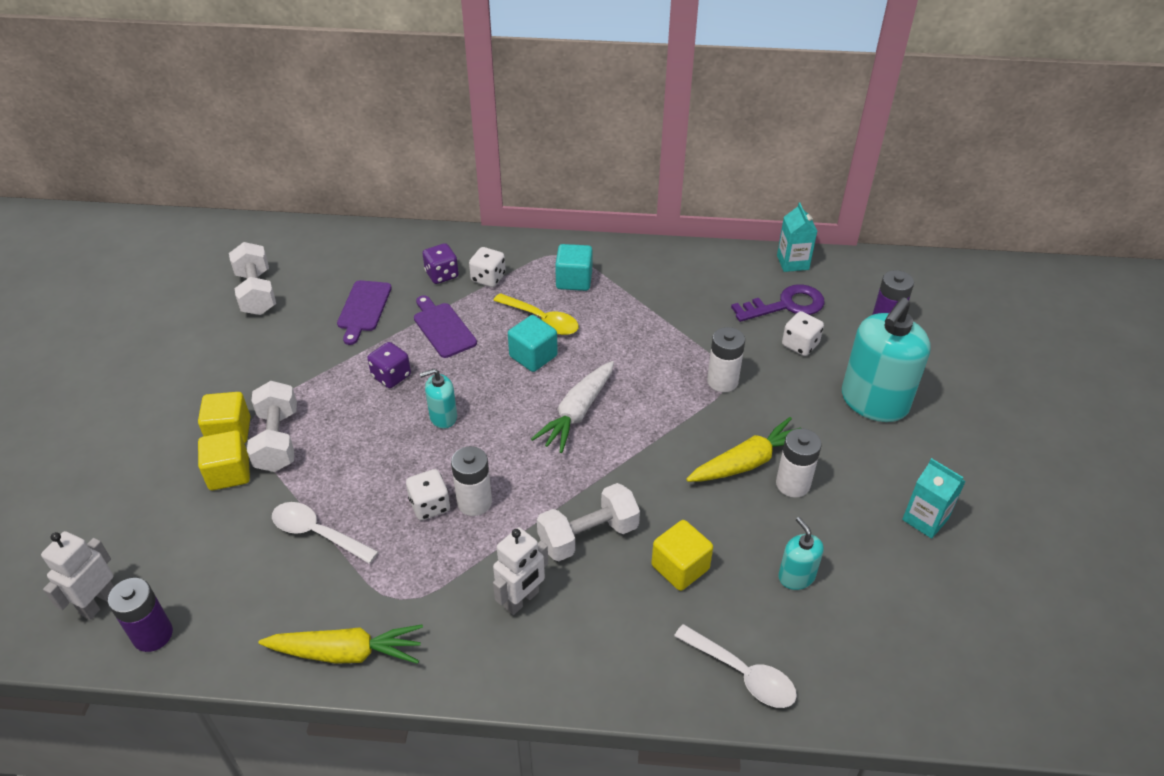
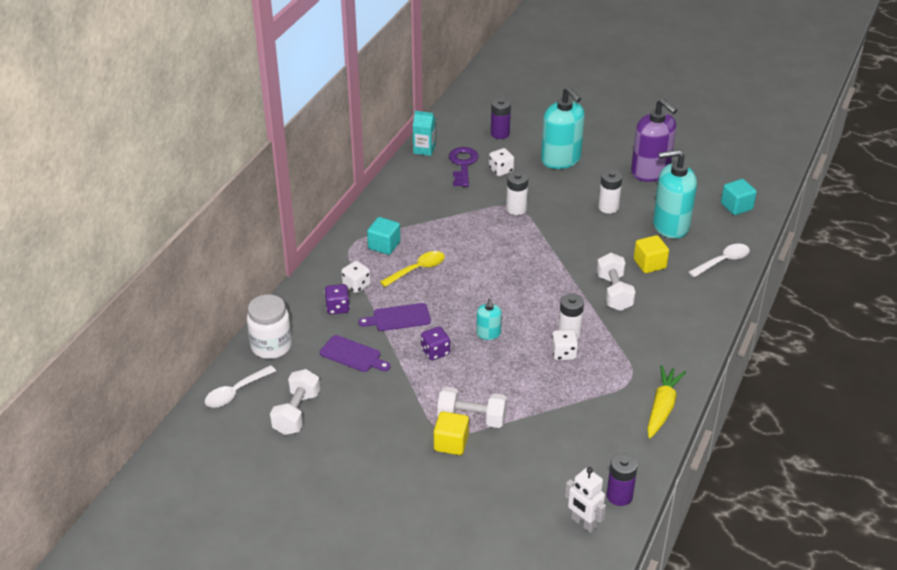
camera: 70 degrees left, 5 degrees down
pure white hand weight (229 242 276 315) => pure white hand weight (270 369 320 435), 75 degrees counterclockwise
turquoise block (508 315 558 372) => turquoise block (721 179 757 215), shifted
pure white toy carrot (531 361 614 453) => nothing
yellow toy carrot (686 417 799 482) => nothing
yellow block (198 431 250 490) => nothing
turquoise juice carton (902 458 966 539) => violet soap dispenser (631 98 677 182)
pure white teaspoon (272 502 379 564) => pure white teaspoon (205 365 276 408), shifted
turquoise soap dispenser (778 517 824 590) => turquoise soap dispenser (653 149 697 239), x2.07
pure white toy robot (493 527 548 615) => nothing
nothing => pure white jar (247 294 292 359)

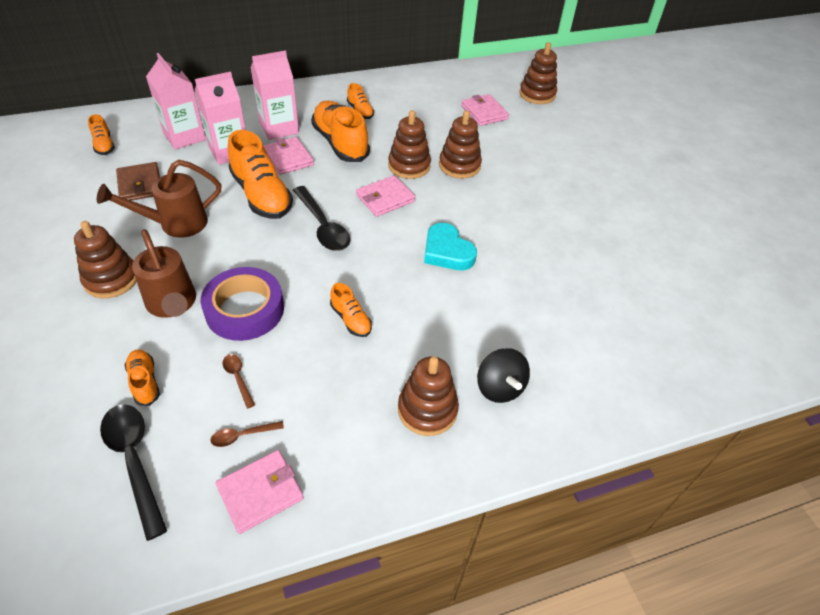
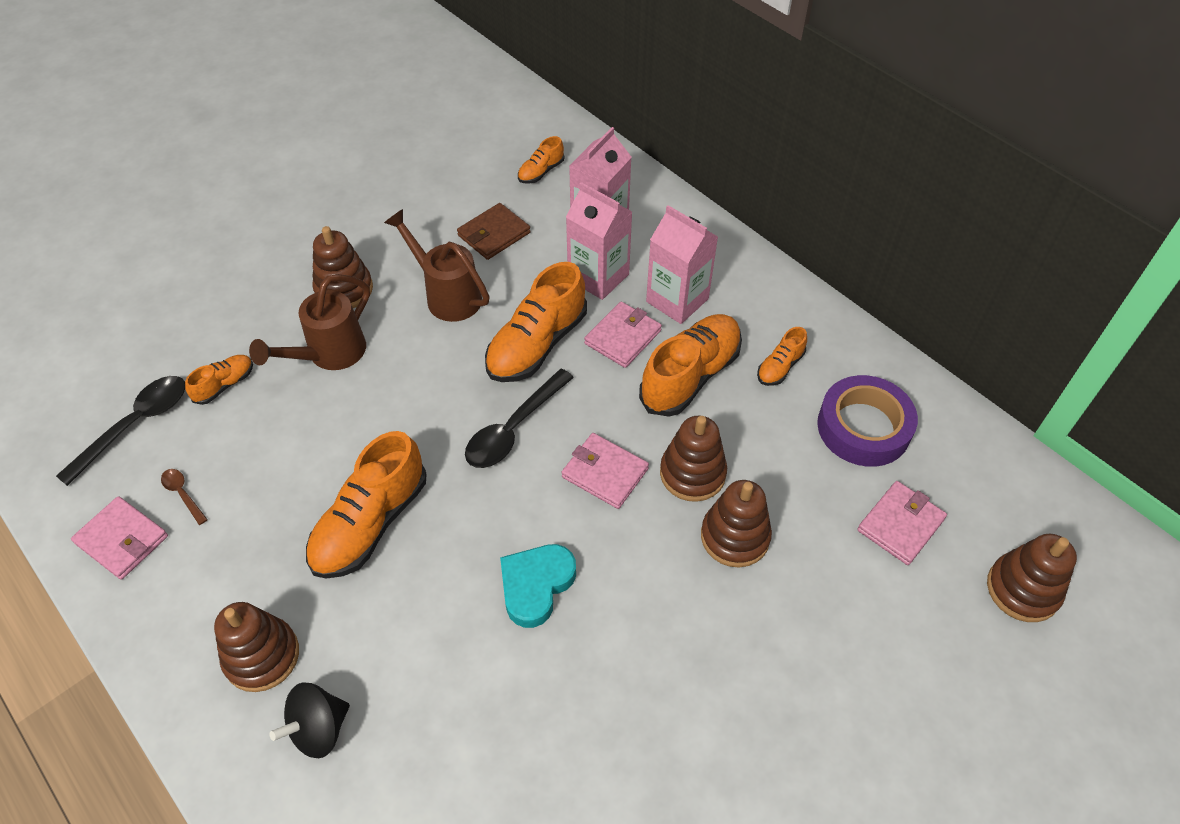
camera: 70 degrees right, 5 degrees up
violet tape (201 267 284 341) => violet tape (817 375 918 467), shifted
bright orange sneaker (330 283 372 337) => bright orange sneaker (306 431 426 579), x2.01
brown teaspoon (223 354 255 408) => nothing

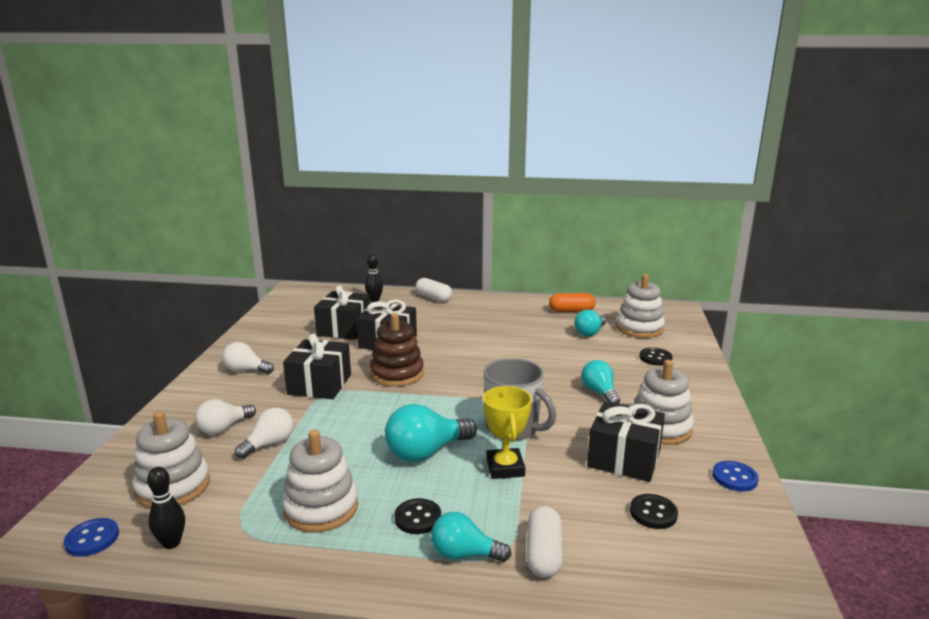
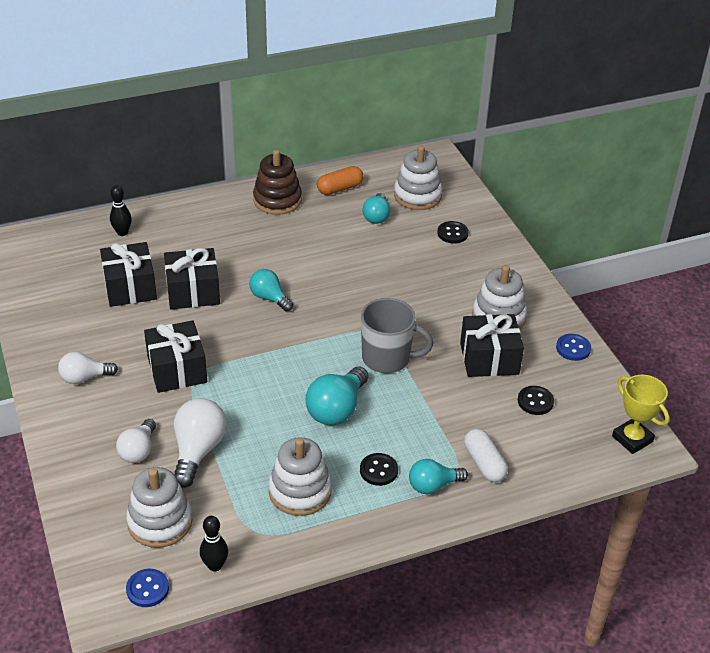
camera: 30 degrees left, 20 degrees up
pure white capsule (415 278 452 302) => nothing
brown stacking toy (370 313 424 386) => brown stacking toy (253 150 302 215), shifted
turquoise light bulb (581 360 620 404) => turquoise light bulb (249 269 293 311), shifted
yellow prize cup (483 386 532 479) => yellow prize cup (612 375 670 454), shifted
pure white light bulb (235 408 293 459) => pure white light bulb (174 398 227 488), x1.53

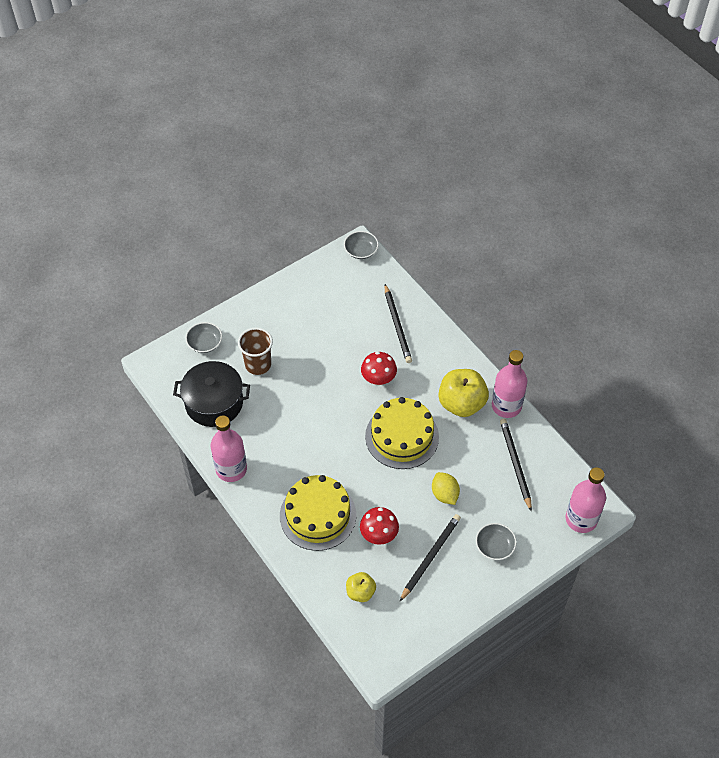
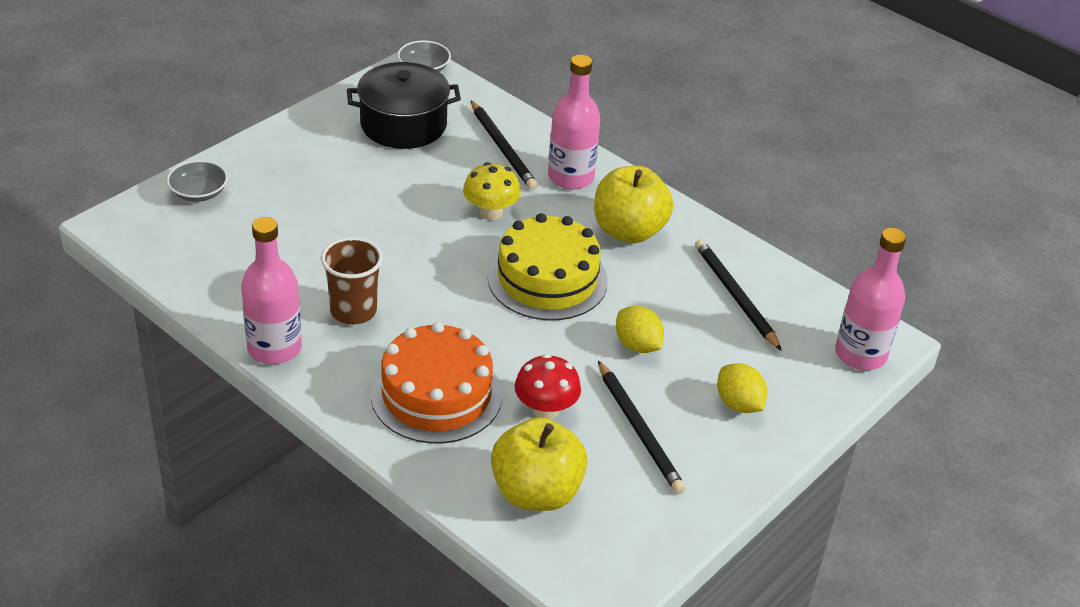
camera: 15 degrees left, 15 degrees down
brown cup (238 327 273 375) => brown cup (321 237 383 325), shifted
rose-pink bottle (492 350 527 418) => rose-pink bottle (548 55 601 189), shifted
red mushroom (361 351 397 385) => yellow mushroom (463 162 521 220)
jet-black cooking pot (173 361 250 427) => jet-black cooking pot (347 62 461 149), shifted
yellow gateau (280 475 356 551) => bright orange gateau (371 322 502 443)
jet-black wooden pencil (400 514 461 601) => jet-black wooden pencil (598 361 686 494), 135 degrees clockwise
gray serving bowl (476 523 516 560) => yellow lemon (717 363 767 413)
yellow apple (346 572 376 602) => yellow apple (491 417 588 511), x1.80

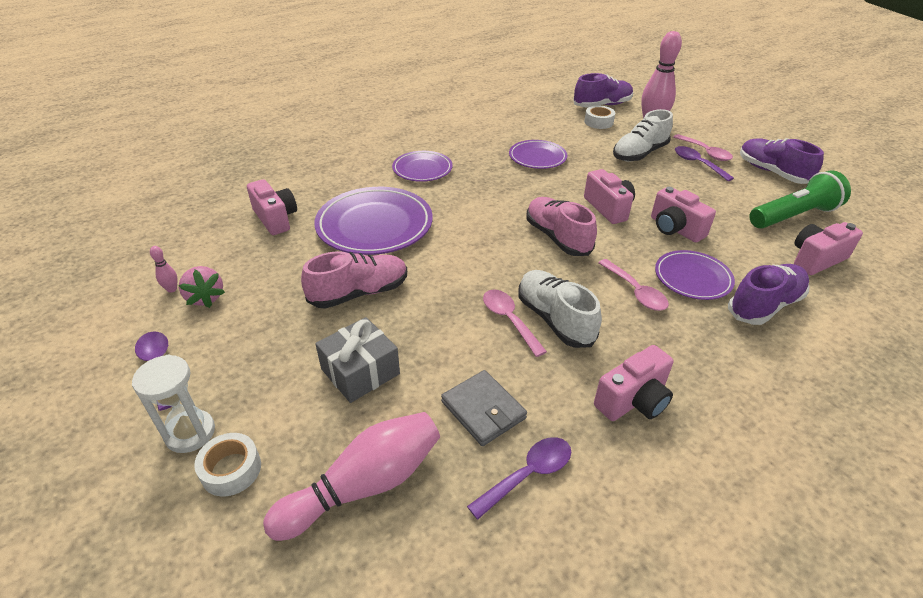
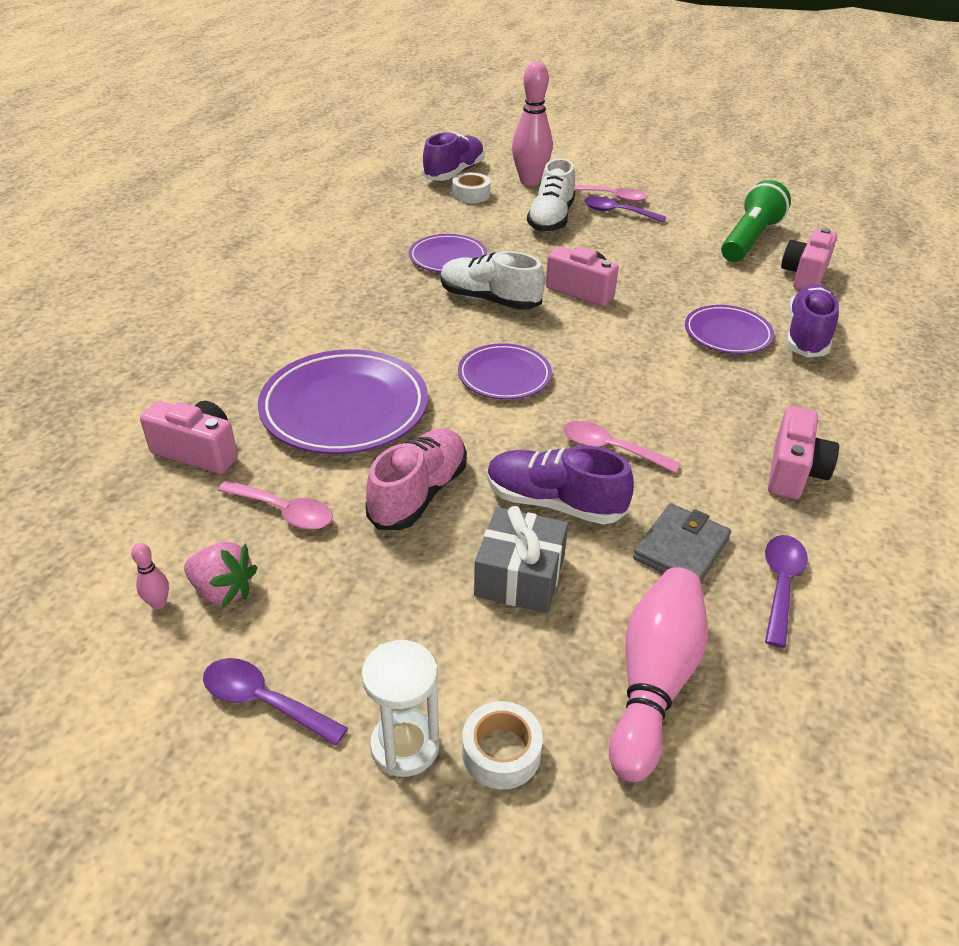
camera: 35 degrees left, 0 degrees up
violet sneaker (740 138 824 184) => violet sneaker (487 446 634 525), shifted
violet plate (392 151 453 182) => violet plate (458 343 552 400), shifted
rose-pink photo camera (651 187 716 243) => nothing
rose-pink sneaker (527 197 597 256) => nothing
rose-pink teaspoon (598 259 669 311) => rose-pink teaspoon (218 480 333 530), shifted
pure white sneaker (518 270 602 348) => pure white sneaker (440 251 545 310), shifted
gray billfold (441 370 527 446) => gray billfold (633 503 731 582), 75 degrees counterclockwise

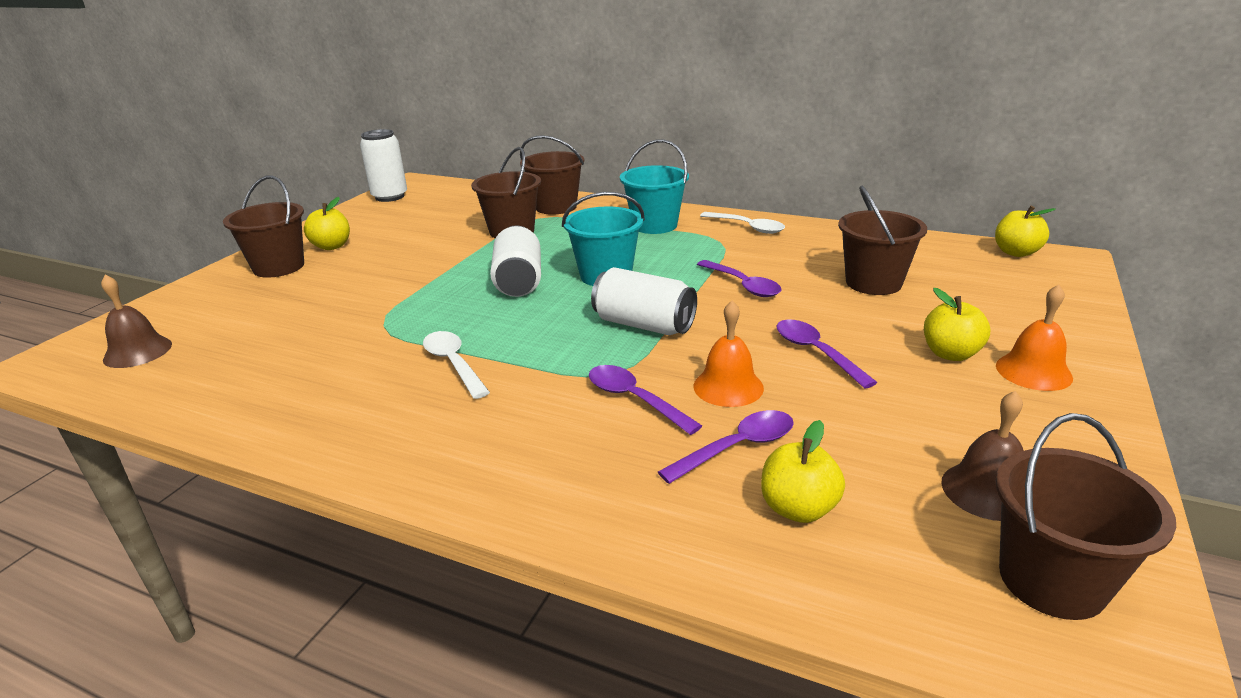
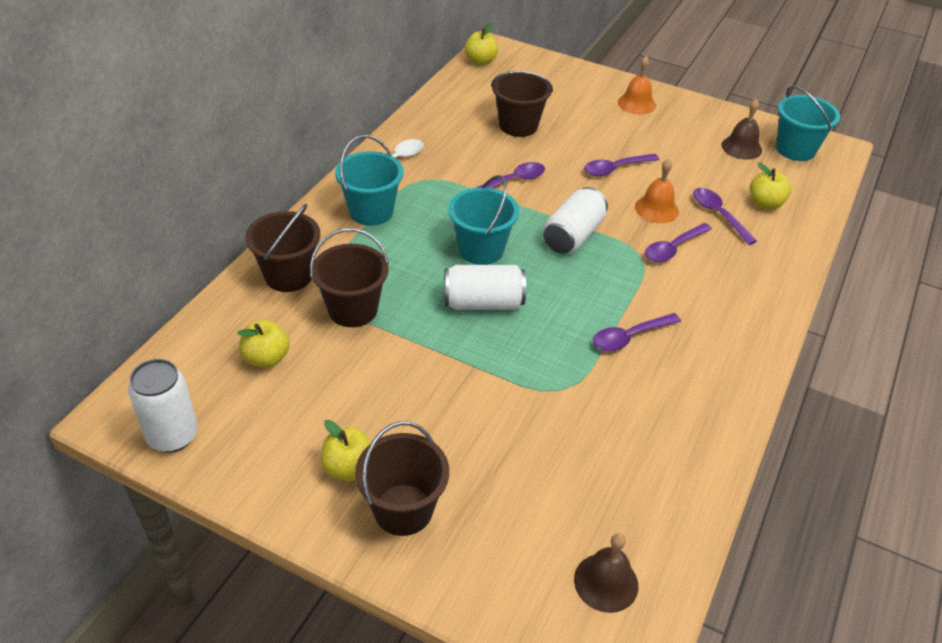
camera: 90 degrees left, 15 degrees up
yellow apple (924 288 990 361) => yellow apple (237 320 290 368), shifted
pure white teaspoon (423 331 490 399) => violet teaspoon (593 313 681 351)
brown bucket (996 413 1176 620) => turquoise bucket (776 85 840 161)

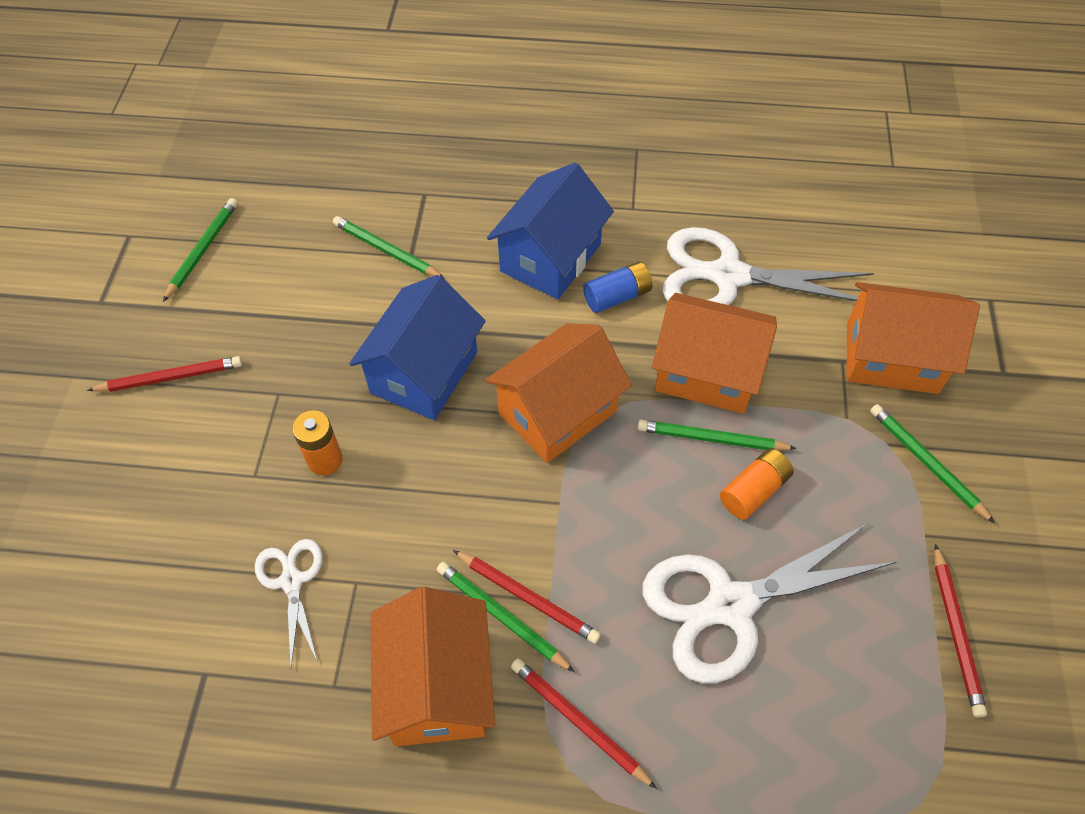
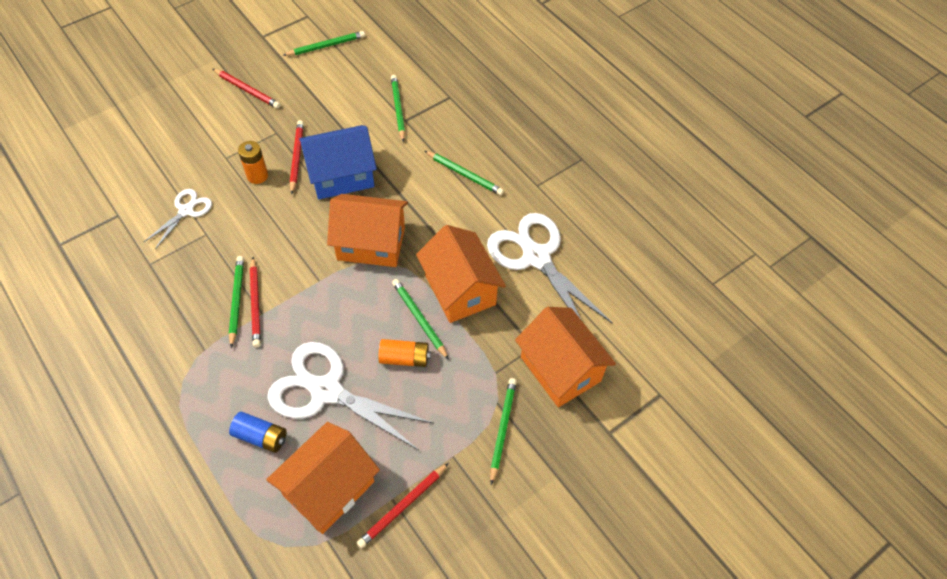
camera: 45 degrees right, 0 degrees up
blue cottage (487 163 614 299) => leaf-green wooden pencil (425 151 504 195)
blue power cell (583 262 652 313) => blue power cell (229 412 287 453), shifted
bright orange cottage (371 587 495 746) => bright orange cottage (266 422 380 534), shifted
red wooden pencil (511 659 657 789) => red wooden pencil (290 120 304 194), shifted

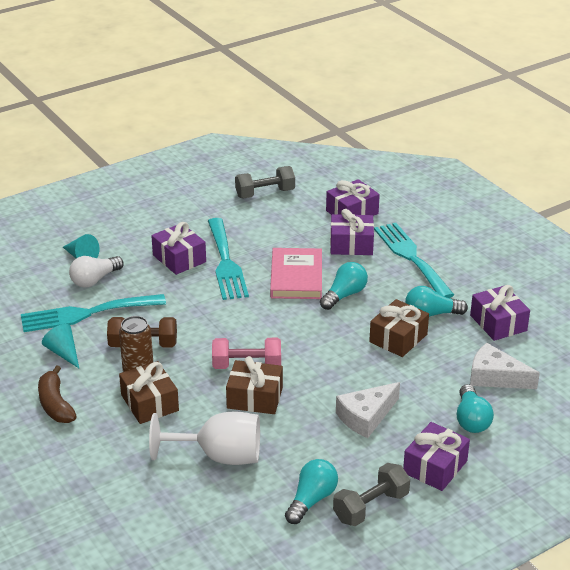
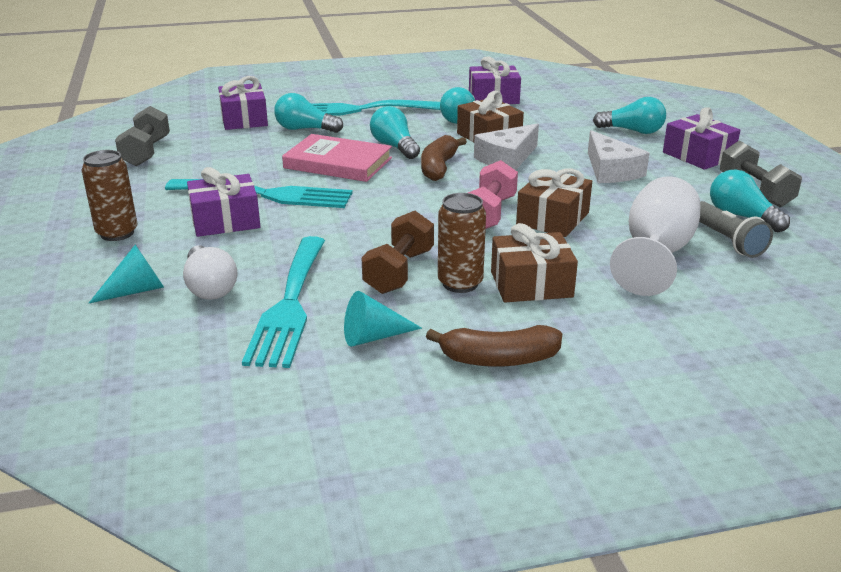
camera: 70 degrees left, 5 degrees down
violet wrapped gift (330 209 374 255) => turquoise light bulb (274 93 343 133)
pure white piece of cheese (470 343 540 389) => pure white piece of cheese (474 123 539 170), shifted
nothing => brown toy banana (421 135 467 181)
nothing => brown soda can (81 150 138 241)
nothing => gray flashlight (699 201 773 258)

